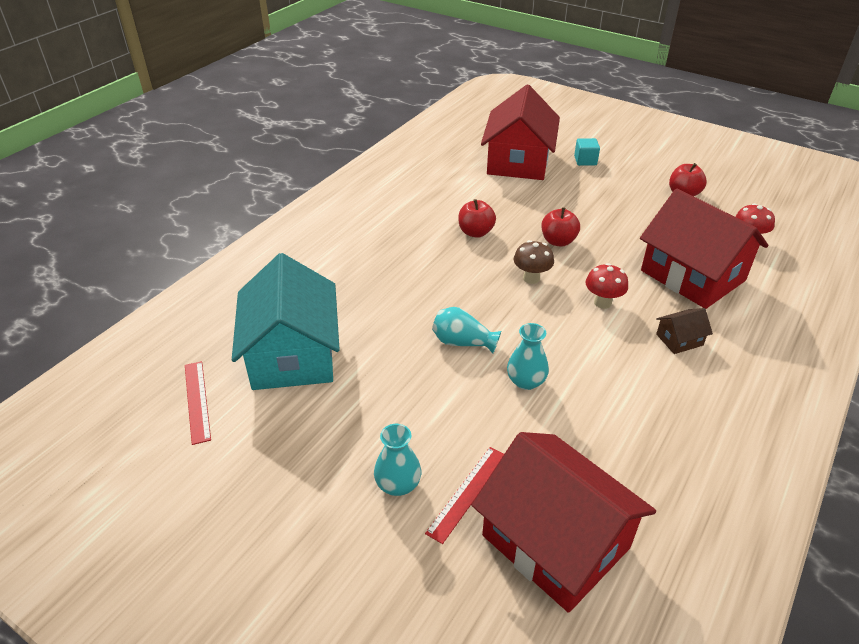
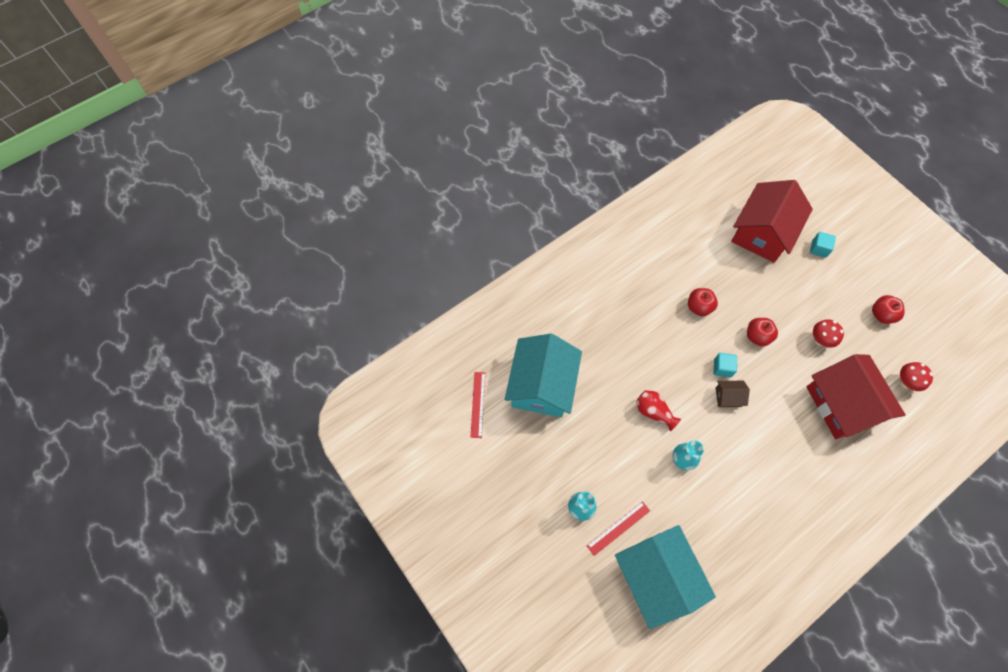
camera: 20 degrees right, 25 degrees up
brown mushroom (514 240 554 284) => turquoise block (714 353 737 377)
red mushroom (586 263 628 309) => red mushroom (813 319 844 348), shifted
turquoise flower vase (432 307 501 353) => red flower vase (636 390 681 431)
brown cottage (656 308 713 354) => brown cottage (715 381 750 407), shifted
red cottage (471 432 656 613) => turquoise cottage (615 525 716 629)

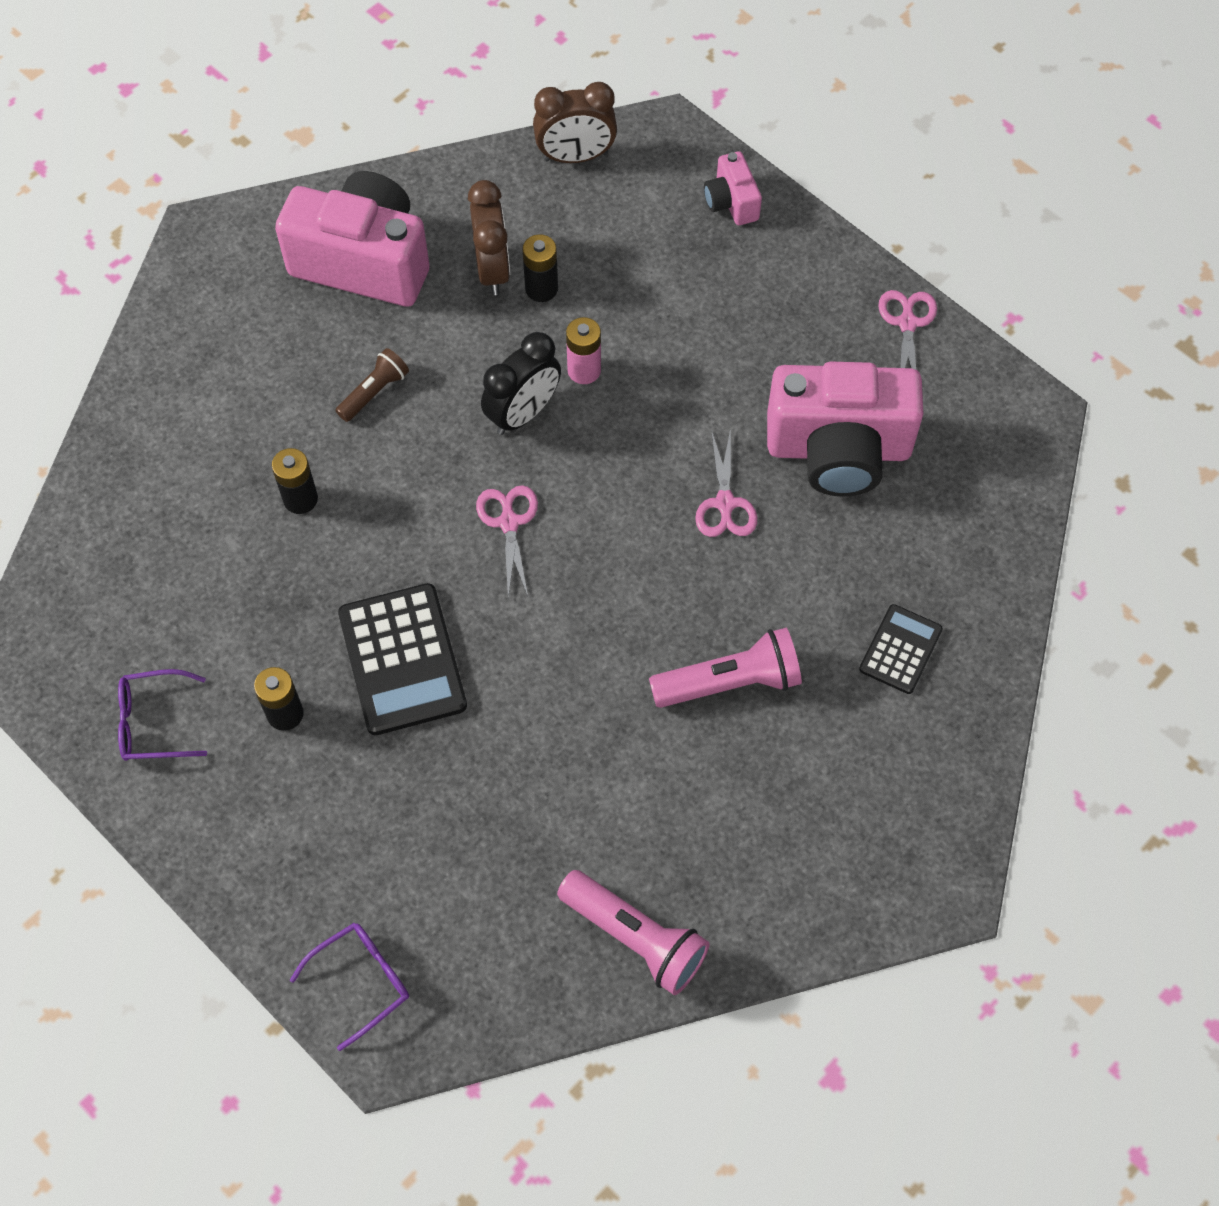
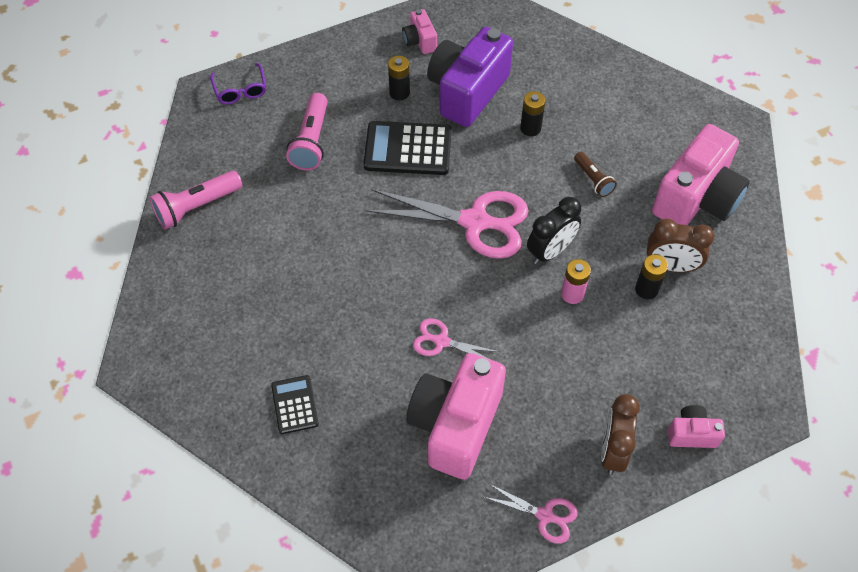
camera: 110 degrees right, 5 degrees down
brown alarm clock (533 82 617 163) => brown alarm clock (601 394 640 474), shifted
jet-black alarm clock (481 332 561 435) => jet-black alarm clock (527 197 581 264), 105 degrees counterclockwise
rose-pink pair of scissors (476 485 538 597) => rose-pink pair of scissors (365 189 529 259), x2.02
jet-black calculator (859 604 943 694) => jet-black calculator (271 375 319 434), 150 degrees counterclockwise
rose-pink flashlight (649 628 802 708) => rose-pink flashlight (286 93 328 170), shifted
violet glasses (118 669 207 761) => rose-pink photo camera (402 9 437 54)
nothing => violet photo camera (427 27 513 127)

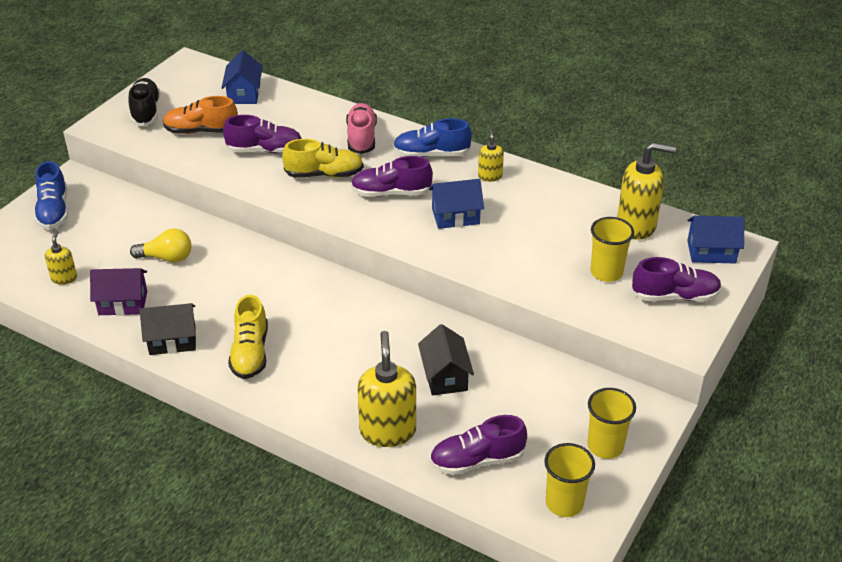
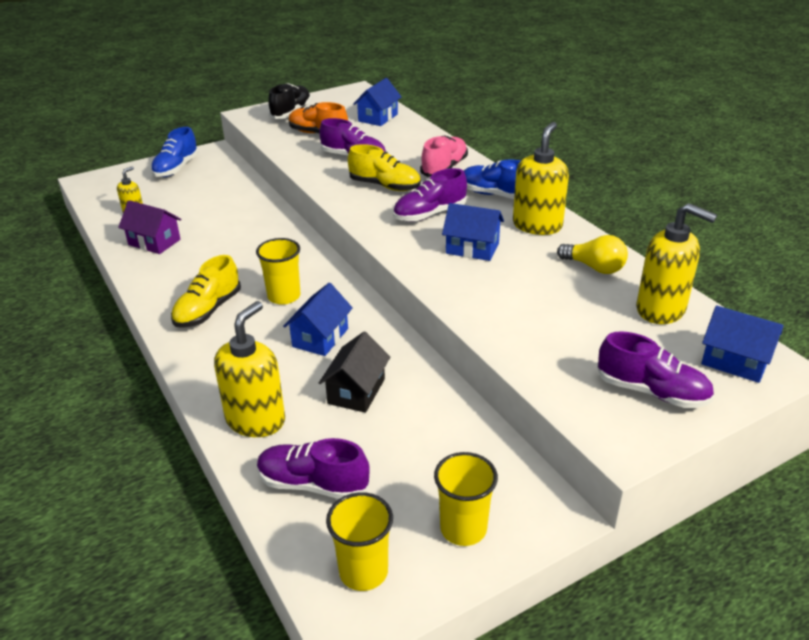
camera: 30 degrees right, 5 degrees down
yellow soap dispenser (478 129 504 182) => yellow soap dispenser (513 122 569 235), x1.90
violet sneaker (351 156 433 197) => violet sneaker (393 168 467 222), 60 degrees counterclockwise
yellow cup (590 217 634 282) => yellow cup (256 238 301 305), shifted
yellow light bulb (130 228 191 263) => yellow light bulb (557 235 628 274), shifted
jet-black cottage (140 303 196 355) => nothing
nothing => blue cottage (283 283 353 356)

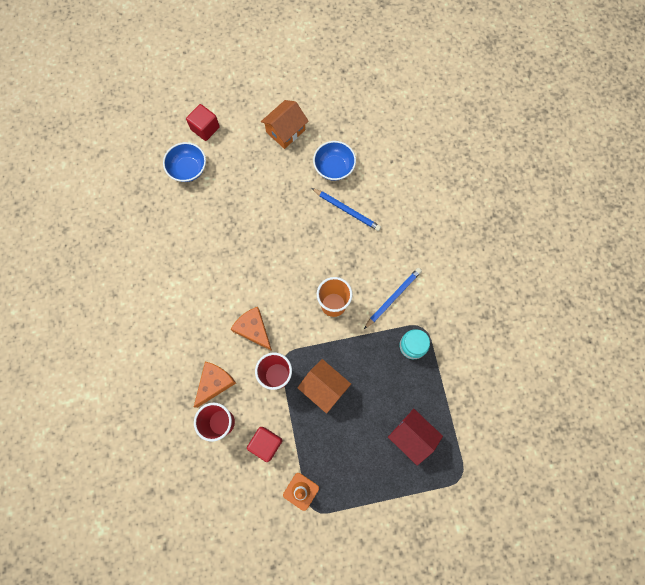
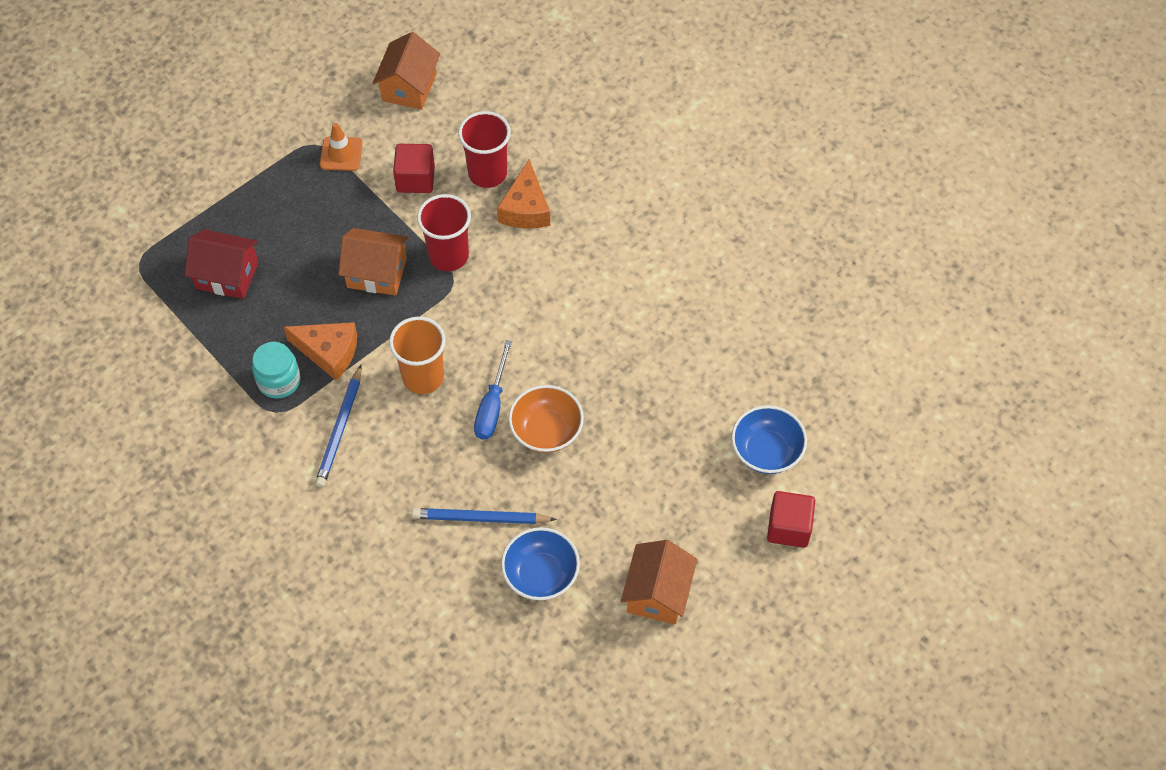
camera: 150 degrees right, 15 degrees down
bright orange piece of cheese (231 307 272 351) => bright orange piece of cheese (284 322 357 381), shifted
nothing => bright orange cottage (373 32 440 110)
nothing => blue hand screwdriver (474 340 512 440)
nothing => bright orange serving bowl (509 385 584 453)

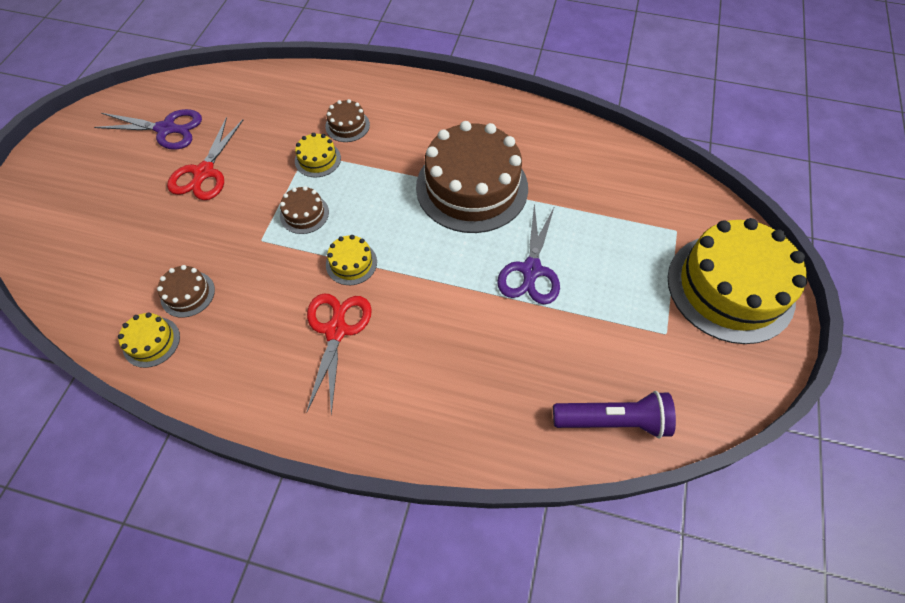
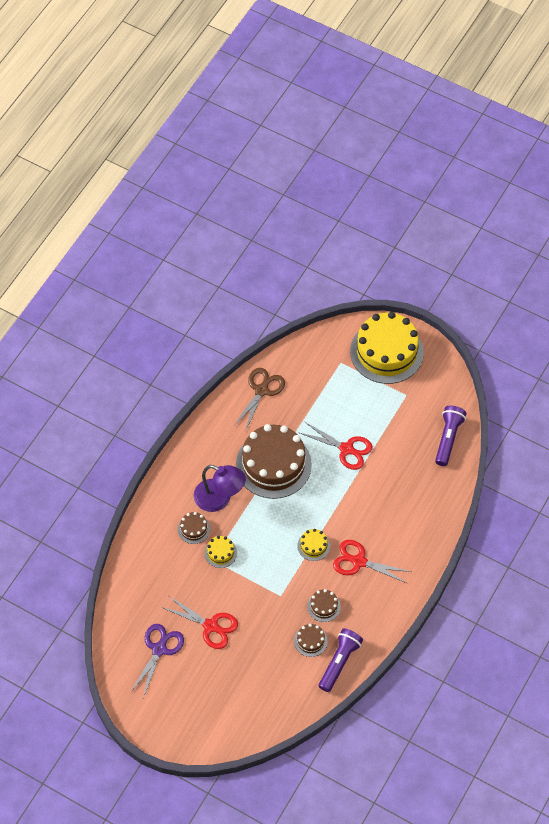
camera: 75 degrees left, 0 degrees up
brown gateau (280 186 329 234) => brown gateau (307 589 341 622), shifted
violet pair of scissors (497 203 560 304) => red pair of scissors (298 422 373 470)
yellow gateau (118 312 180 368) => violet flashlight (319 628 363 692)
nothing => brown pair of scissors (233 368 285 432)
nothing => violet desk lamp (194 465 246 512)

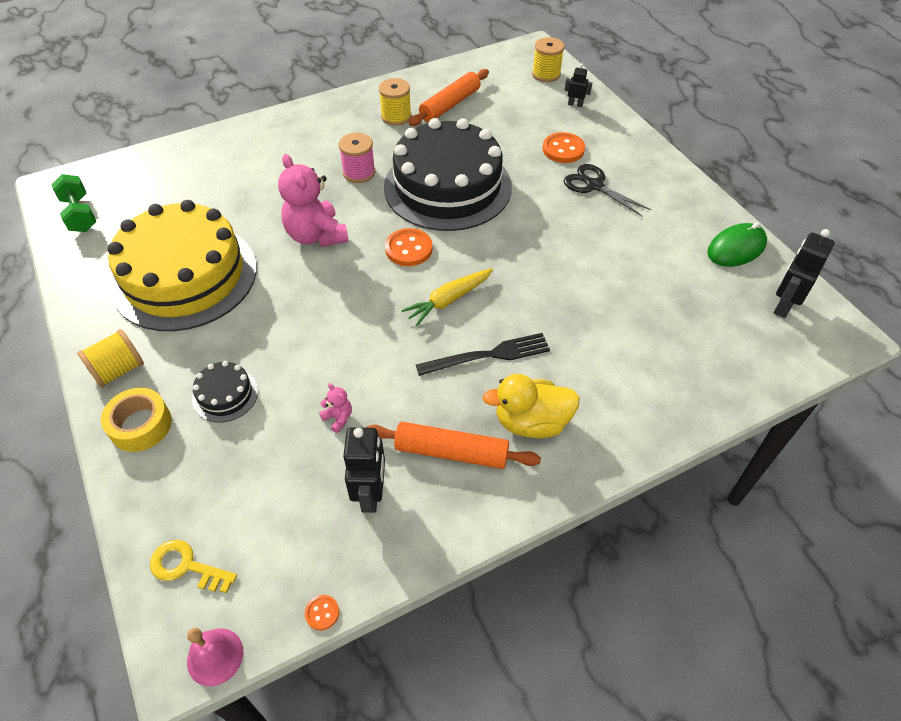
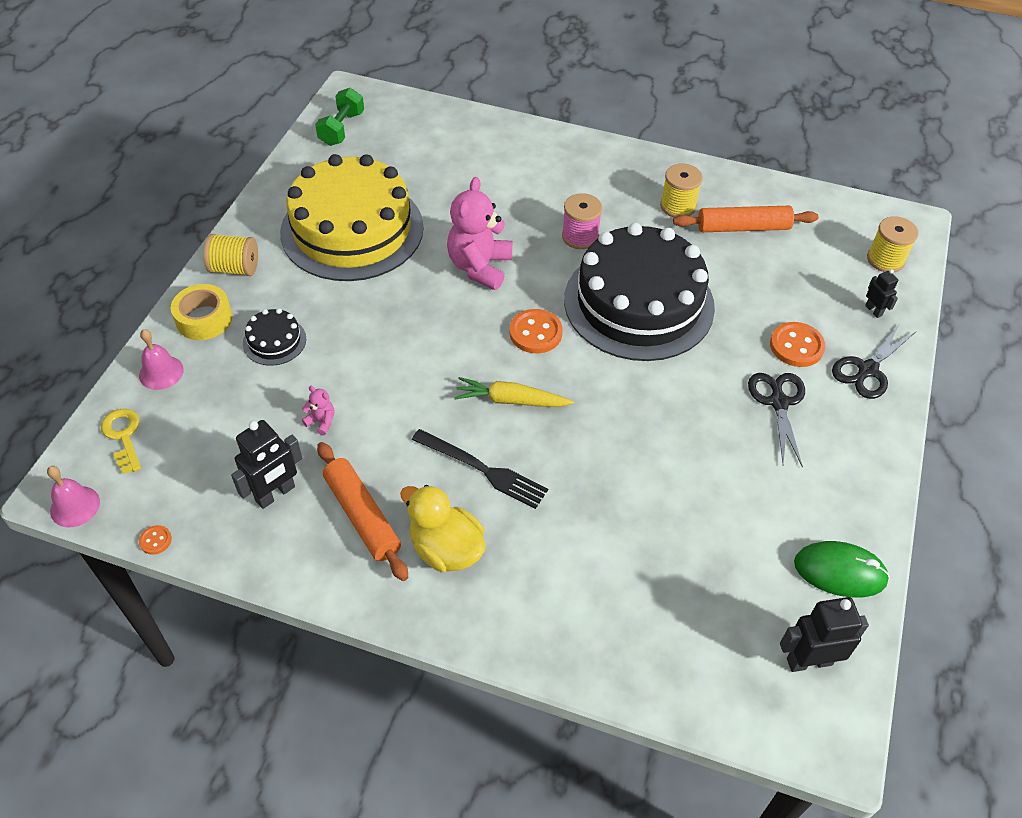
camera: 45 degrees right, 0 degrees up
rose-pink teddy bear (319 383 352 433) => rose-pink teddy bear (302 386 334 435), 60 degrees counterclockwise
nothing => jet-black pair of scissors (832 323 916 399)
nothing => rose-pink school bell (139 329 184 390)

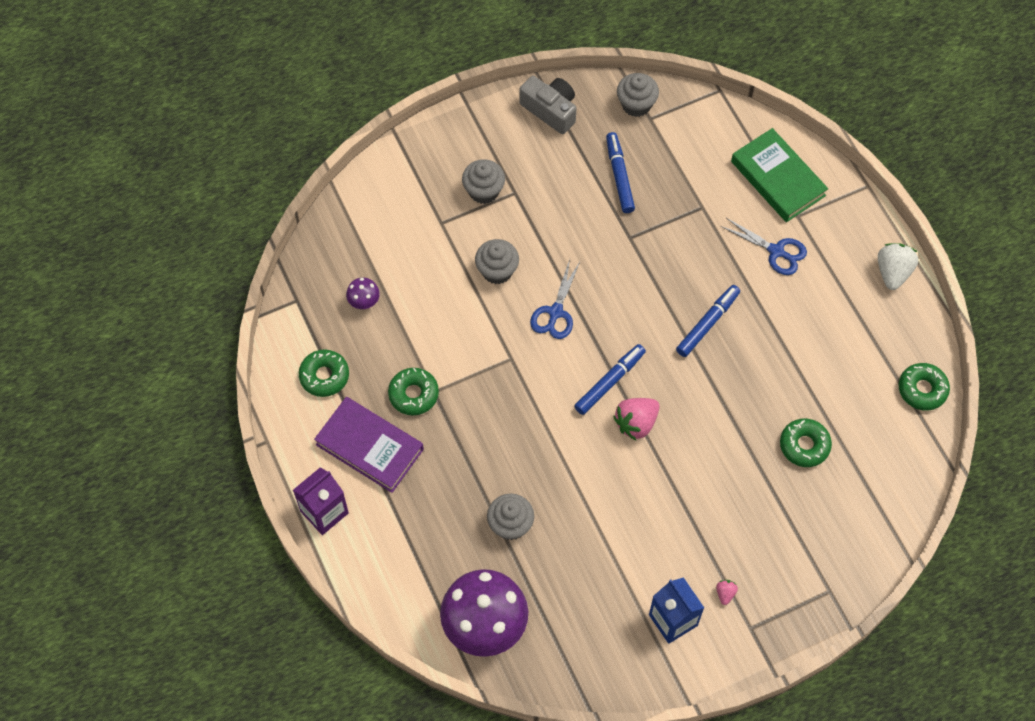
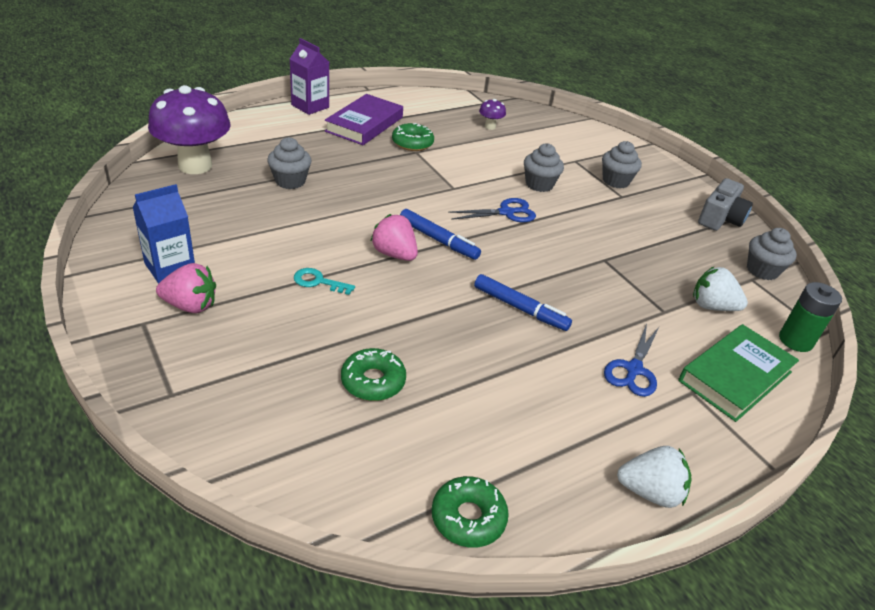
camera: 80 degrees right, 25 degrees down
blue marker pen (606 132 635 213) => nothing
blue pair of scissors (530 259 580 339) => blue pair of scissors (448 198 536 222), 150 degrees clockwise
leaf-green glazed donut (299 349 349 397) => nothing
rose-pink toy strawberry (716 580 738 605) => rose-pink toy strawberry (156 263 216 313), x2.03
nothing => pure white toy strawberry (693 267 748 311)
nothing => turquoise door key (294 268 355 295)
nothing => leaf-green power cell (779 282 842 352)

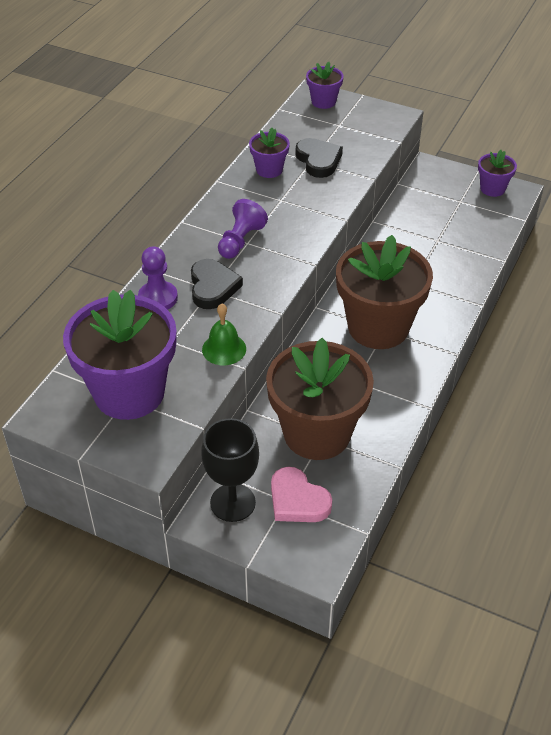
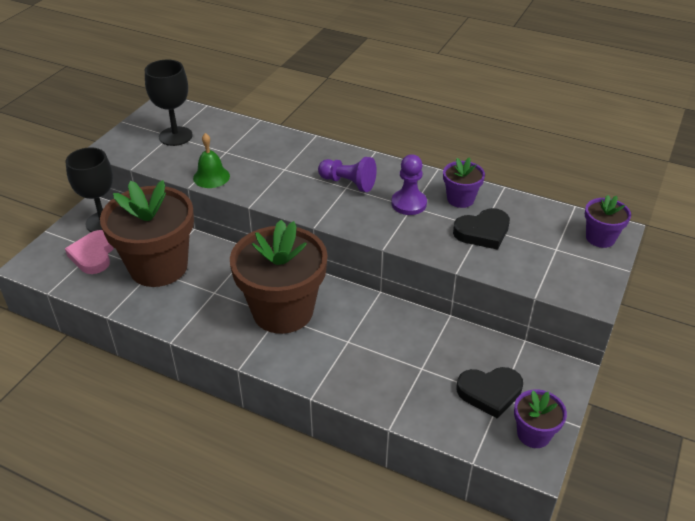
camera: 90 degrees right, 5 degrees down
violet pawn (138 246 178 310) => violet pawn (391 154 427 215), shifted
jet-black love heart (191 259 243 309) => jet-black love heart (457 367 523 419), shifted
violet potted plant (63 290 177 420) => jet-black goblet (145 60 193 146)
rose-pink love heart (271 467 332 522) => rose-pink love heart (65 230 114 274), 45 degrees counterclockwise

